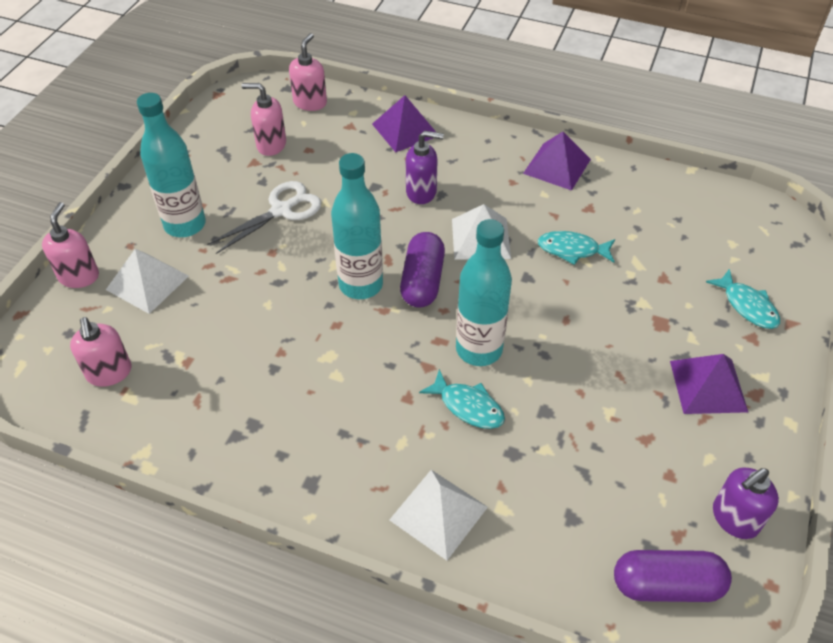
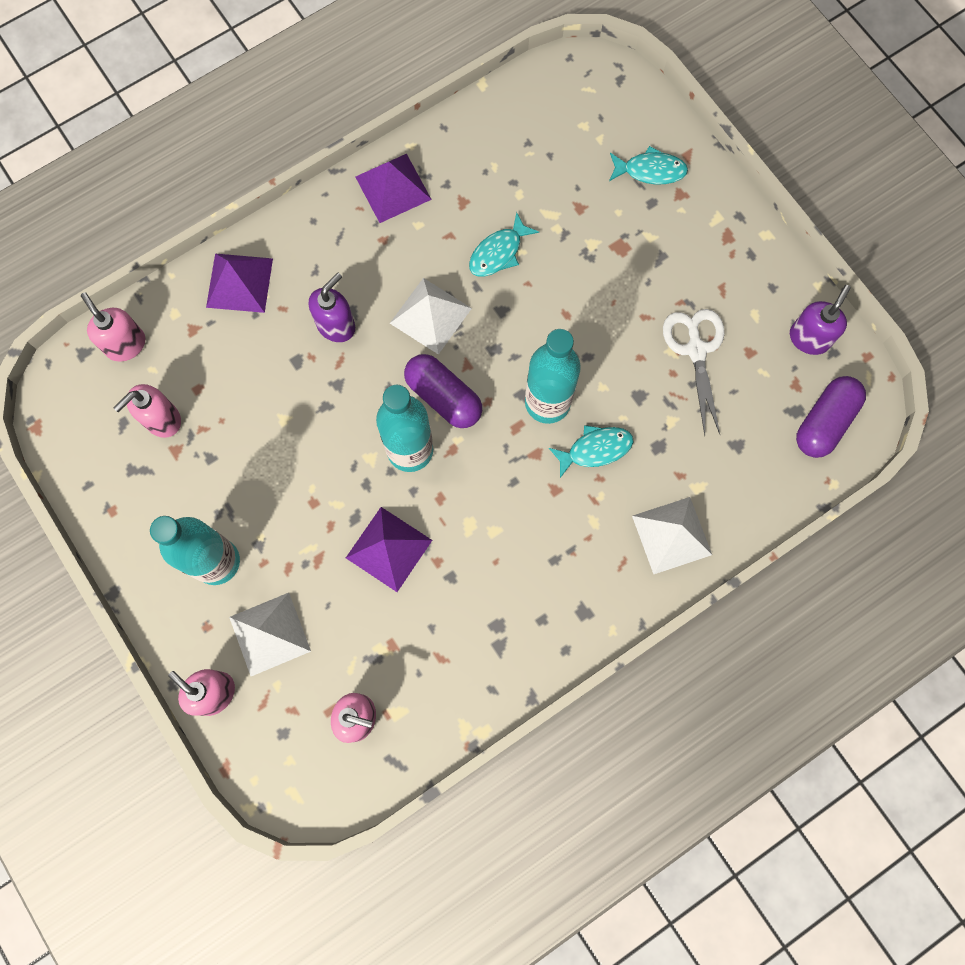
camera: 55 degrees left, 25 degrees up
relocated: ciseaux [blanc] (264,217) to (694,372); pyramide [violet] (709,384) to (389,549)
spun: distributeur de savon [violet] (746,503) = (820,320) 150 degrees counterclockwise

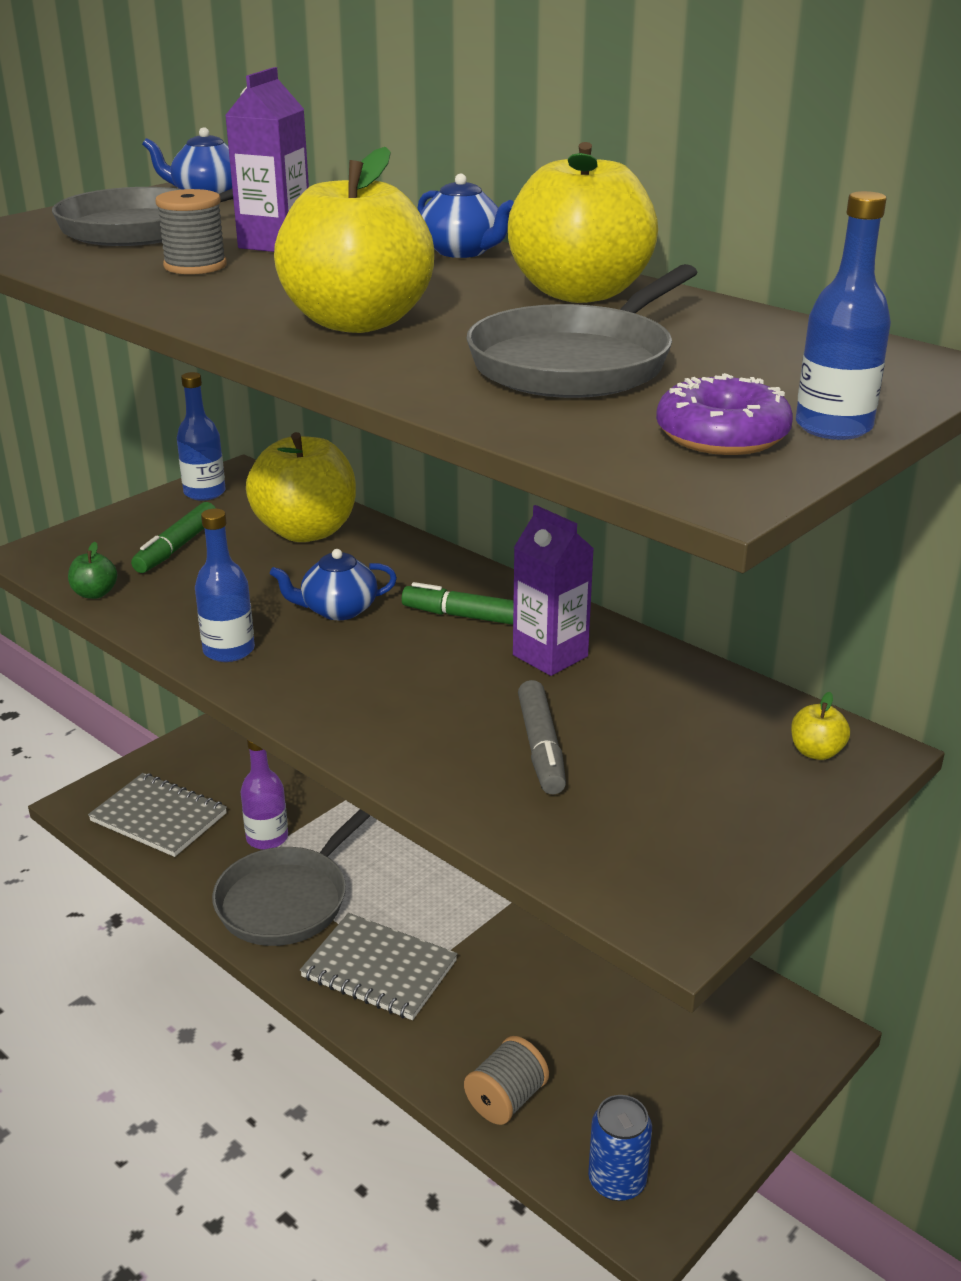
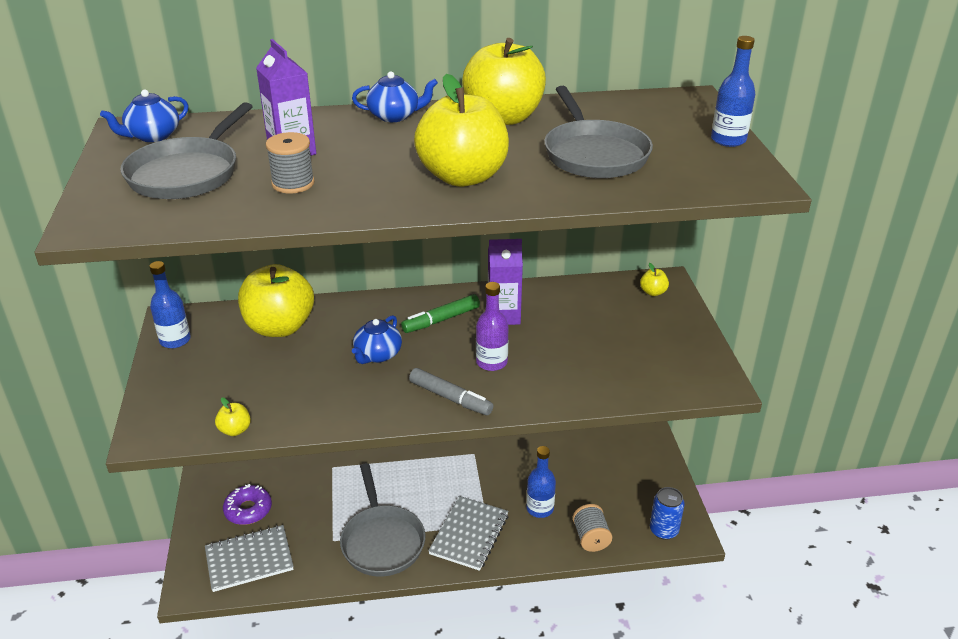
camera: 50 degrees left, 5 degrees up
missing: feutre [vert] (173,537)
relocated: beignet [violet] (724,414) to (247,504); bouteille [bleu] (225,585) to (541,482); feutre [gris] (542,737) to (451,391); bouteille [violet] (264,795) to (492,326)
colour: pomme [vert] (92,570) to pomme [jaune] (233,416)
spun: carnet [gris] (379,966) = (468,533) 45 degrees counterclockwise

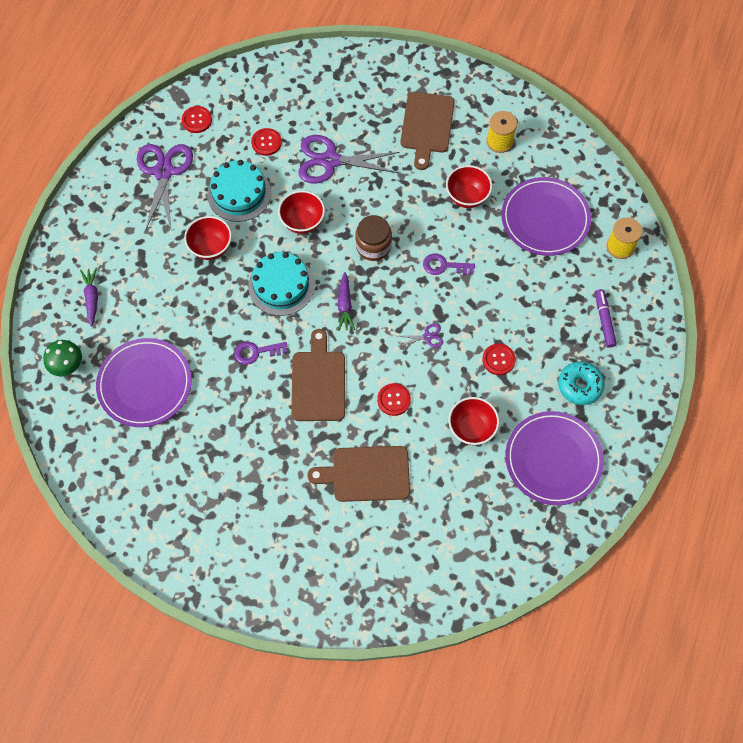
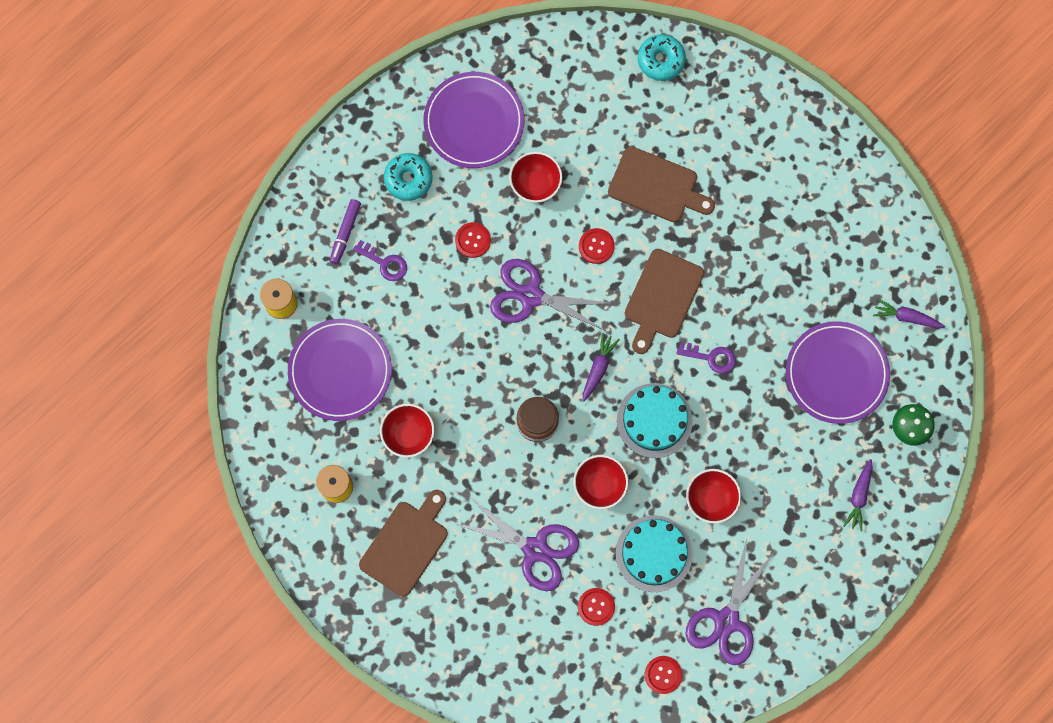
camera: 155 degrees left, 10 degrees up
appeared: beignet [turquoise] (662,57); carotte [violet] (909,313)
relocated: clé [violet] (449,264) to (380,260)
size: ciseaux [violet] (420,336) = (552,295) x2.31

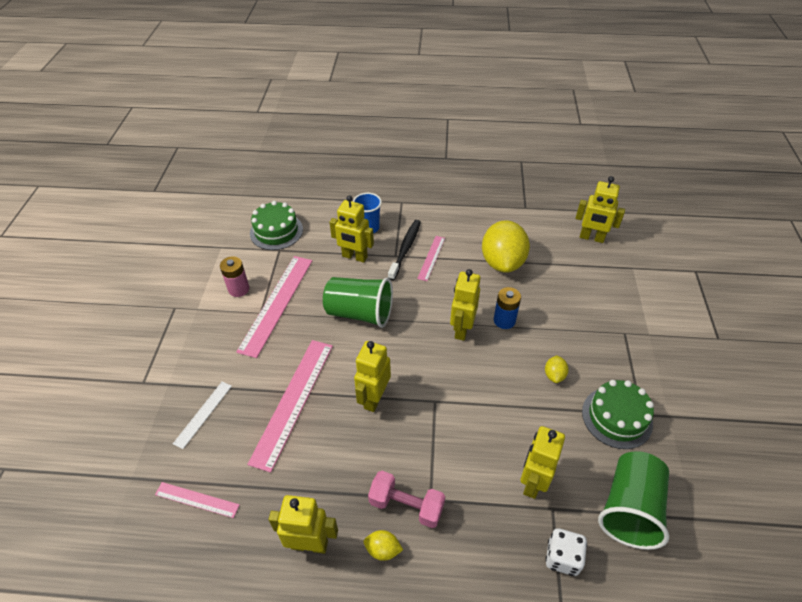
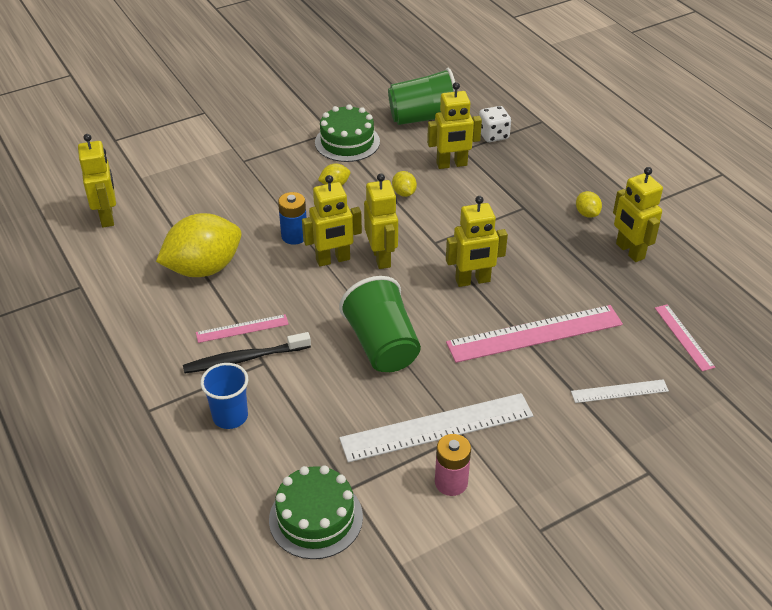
camera: 125 degrees left, 5 degrees down
missing: haltère [rose] (406,499)
appeared: citron [jaune] (404,184)
relocated: robot [jaune] (352,229) to (381,221)
colour: règle [rose] (274,307) to règle [blanc] (436,428)

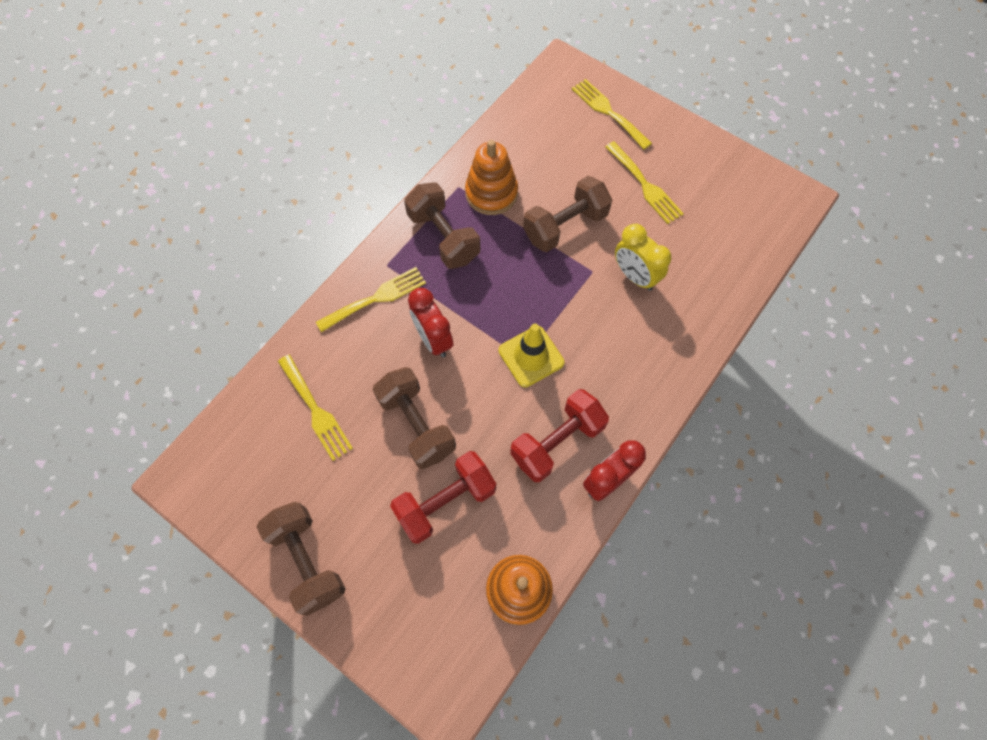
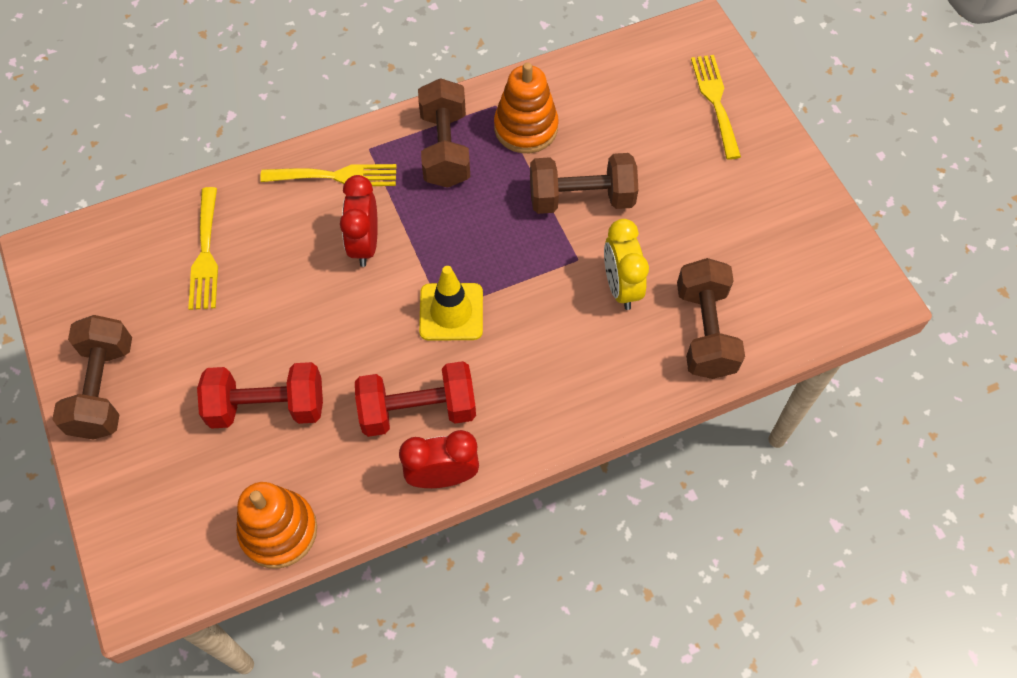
camera: 30 degrees right, 5 degrees down
missing: fourchette [jaune] (645,182)
relocated: haltère [marron] (414,418) to (711,318)

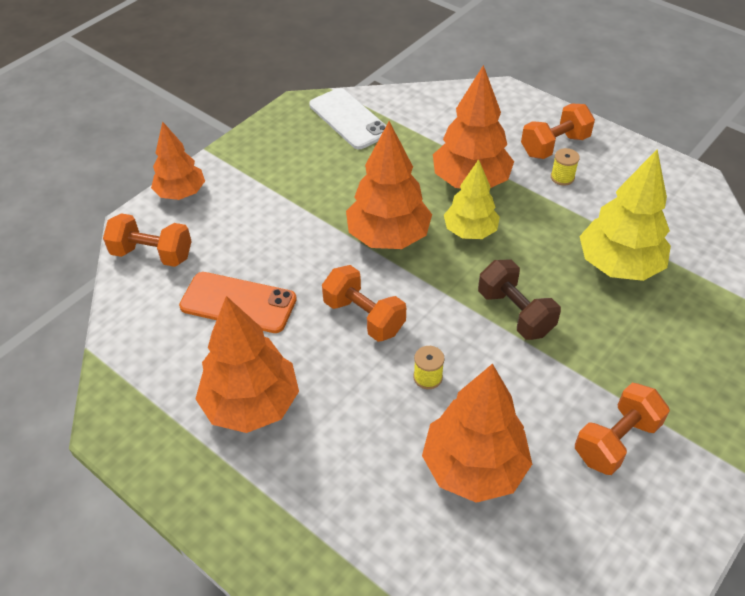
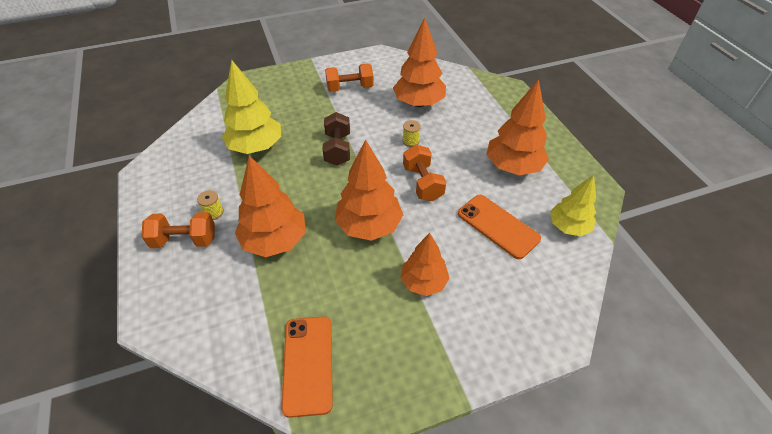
camera: 150 degrees left, 0 degrees up
missing: haltère [orange] (147,240)
relocated: arbre [orange] (178,160) to (425,264); arbre [jaune] (472,199) to (573,205)
colour: téléphone [blanc] (347,118) to téléphone [orange] (307,367)

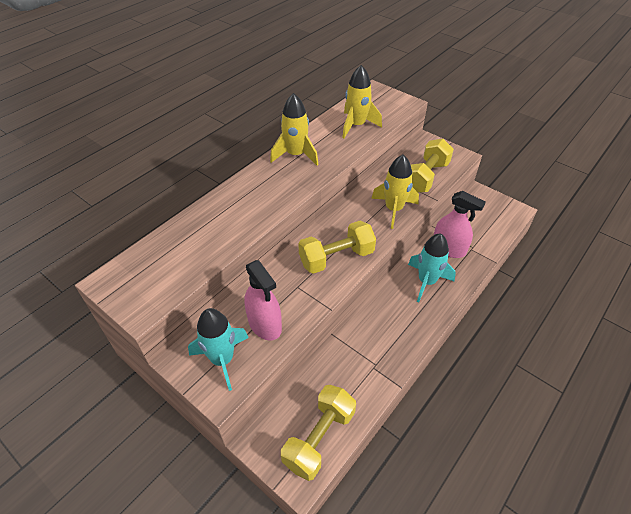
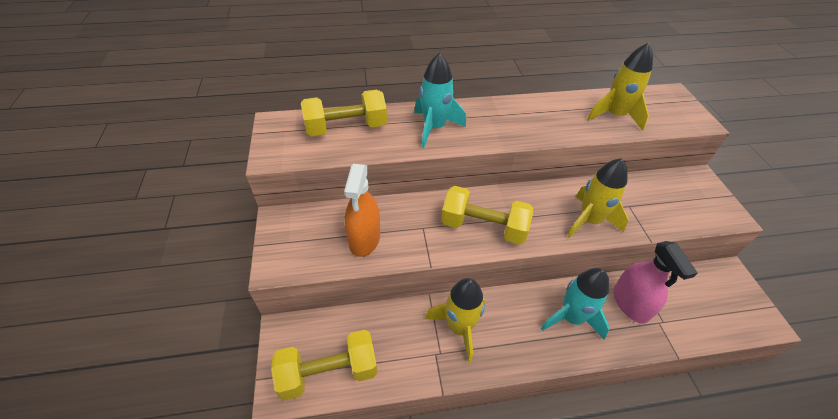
camera: 40 degrees right, 0 degrees up
relocated: fusée [jaune] (294,129) to (455,320); haltère [jaune] (432,166) to (344,113); fusée [turquoise] (218,349) to (440,100)
colour: vaporisateur [rose] (263,300) to vaporisateur [orange] (362,210)

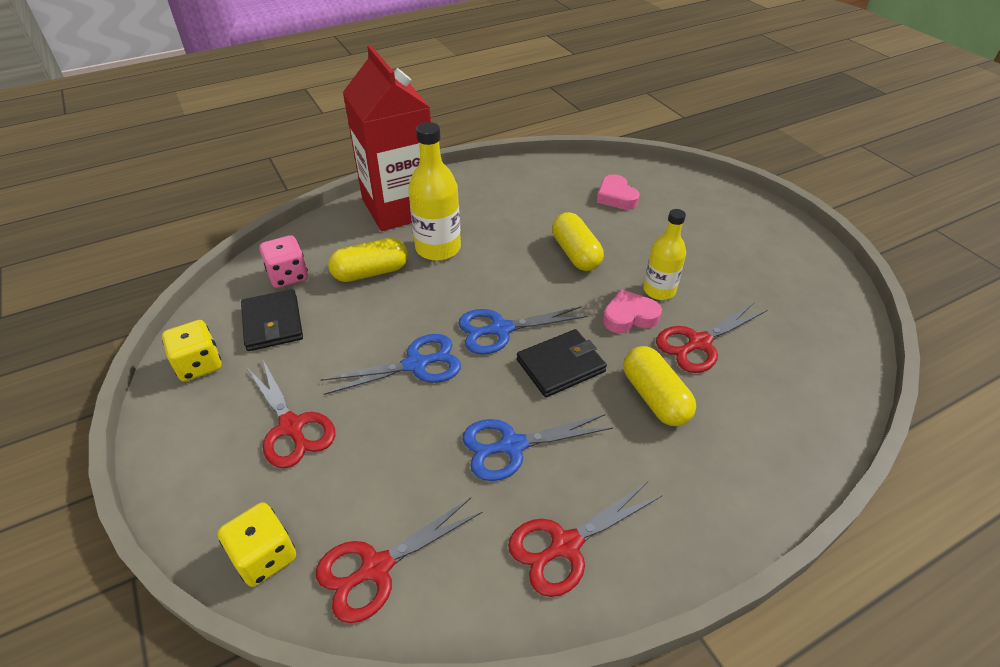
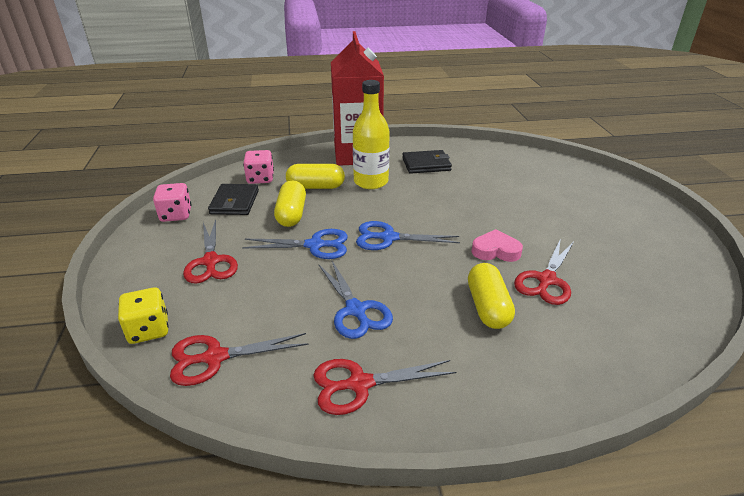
camera: 20 degrees right, 10 degrees down
missing: cœur [rose] (618,192); bouteille [jaune] (664,254)
relocated: gélule [jaune] (578,241) to (290,203); portefeuille [noir] (562,363) to (427,162)
colour: dé [jaune] (191,351) to dé [rose] (172,202)
spun: ciseaux [rouge] (712,337) = (544,271) 45 degrees counterclockwise; ciseaux [bleu] (537,447) = (356,299) 120 degrees counterclockwise

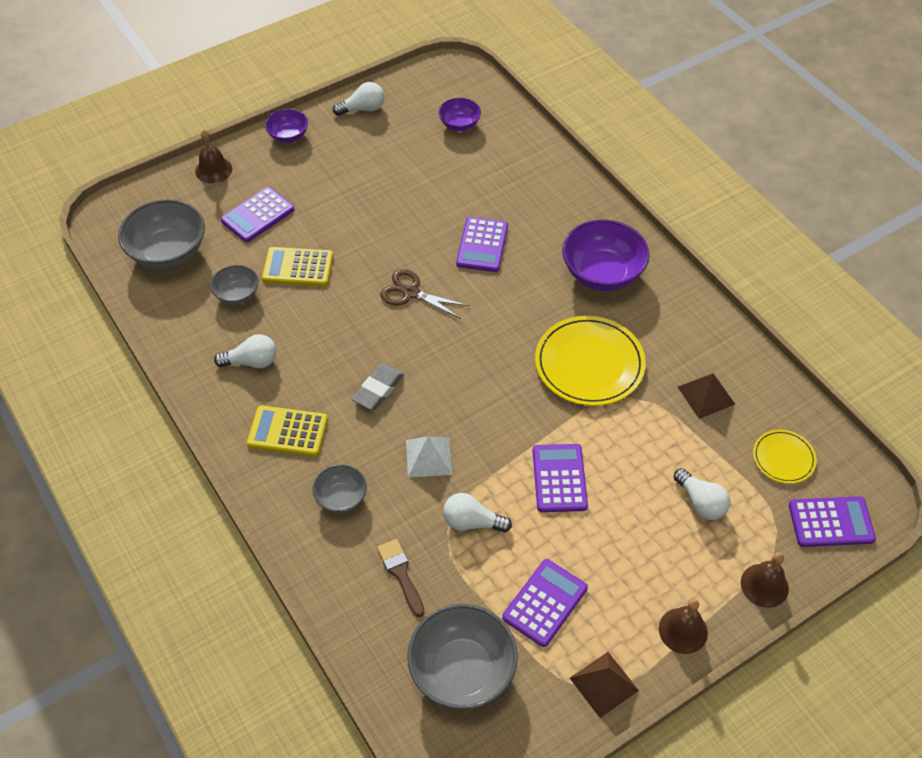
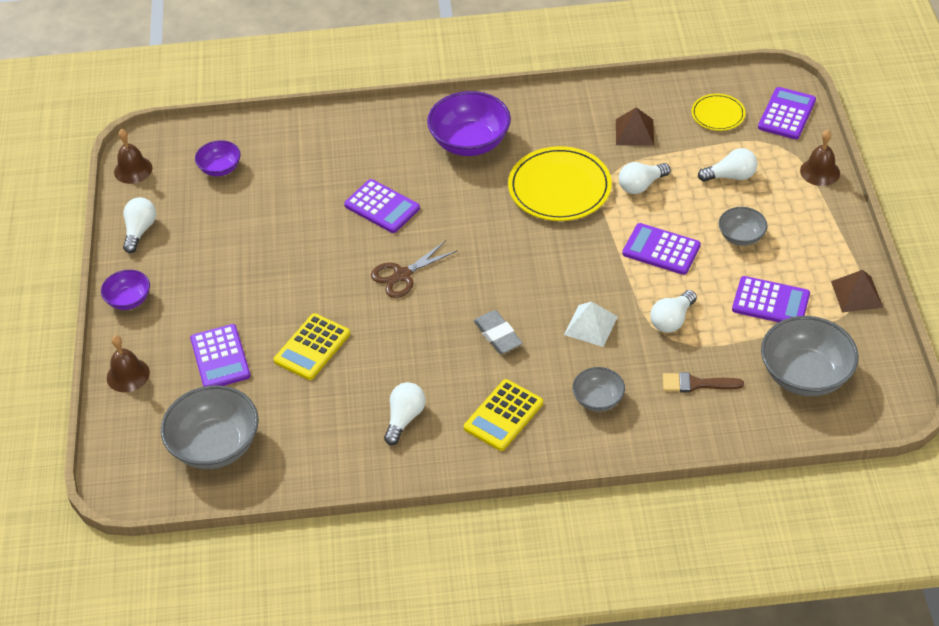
camera: 60 degrees left, 5 degrees down
appeared: ampoule [blanc] (644,178)
relocated: bol [gris] (234,285) to (743,226); cloche [marron] (683,626) to (133,156)
spun: calculatrice [violet] (545,603) = (771,299) 135 degrees clockwise

